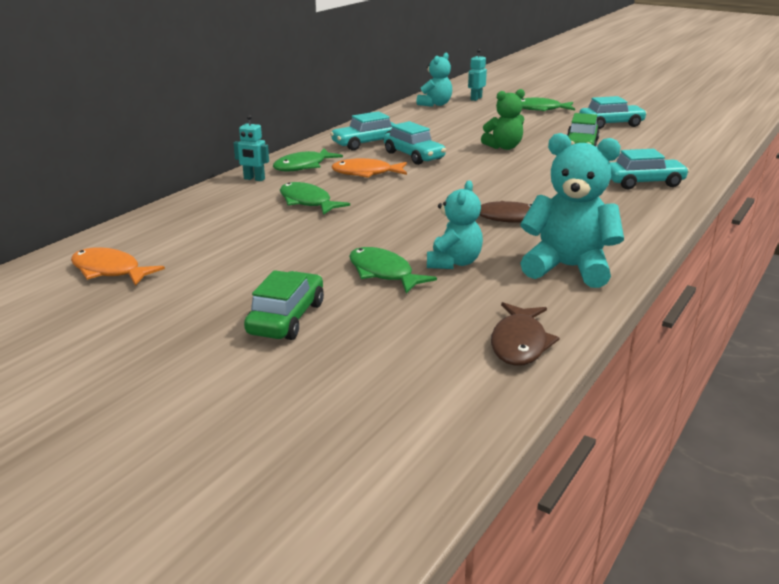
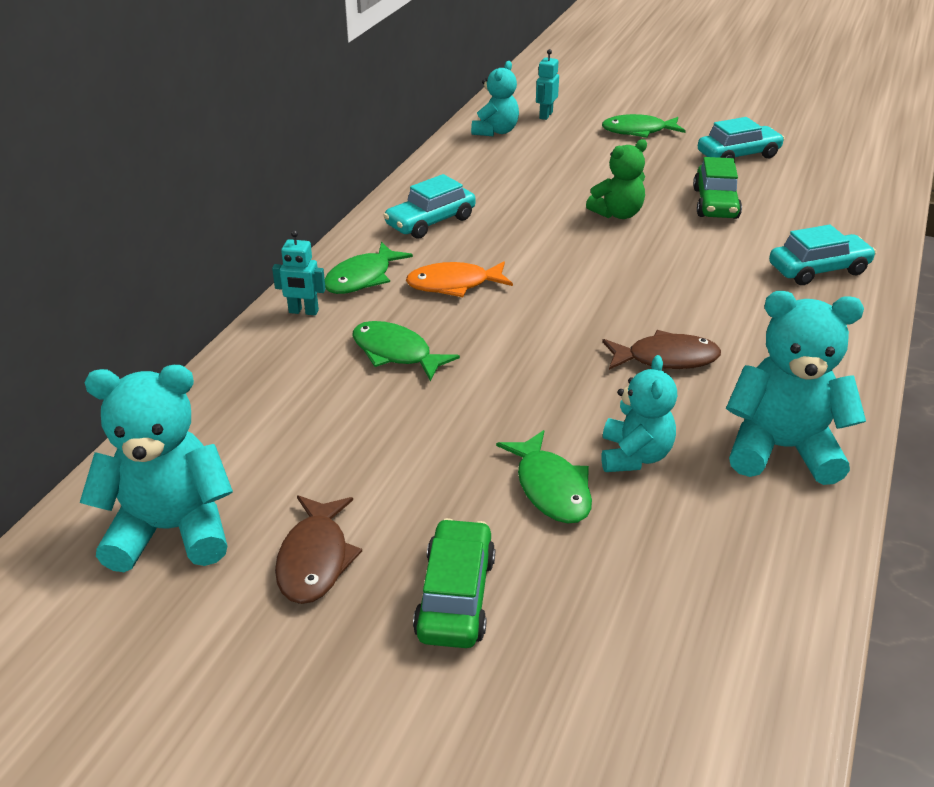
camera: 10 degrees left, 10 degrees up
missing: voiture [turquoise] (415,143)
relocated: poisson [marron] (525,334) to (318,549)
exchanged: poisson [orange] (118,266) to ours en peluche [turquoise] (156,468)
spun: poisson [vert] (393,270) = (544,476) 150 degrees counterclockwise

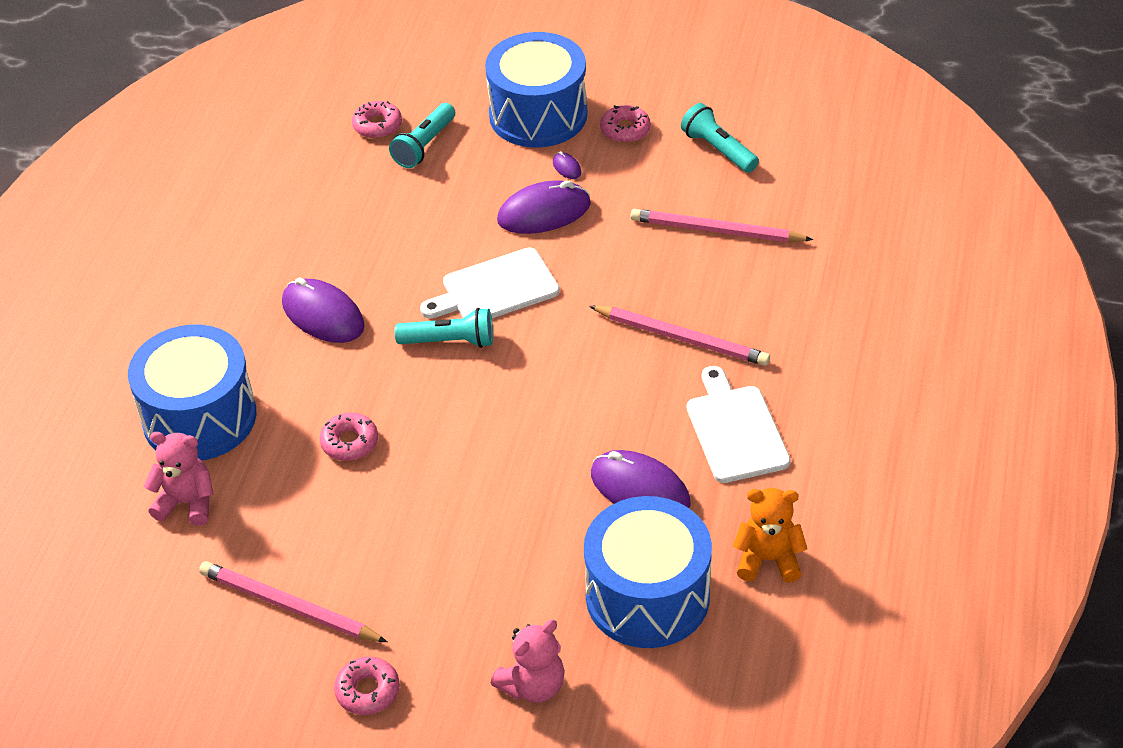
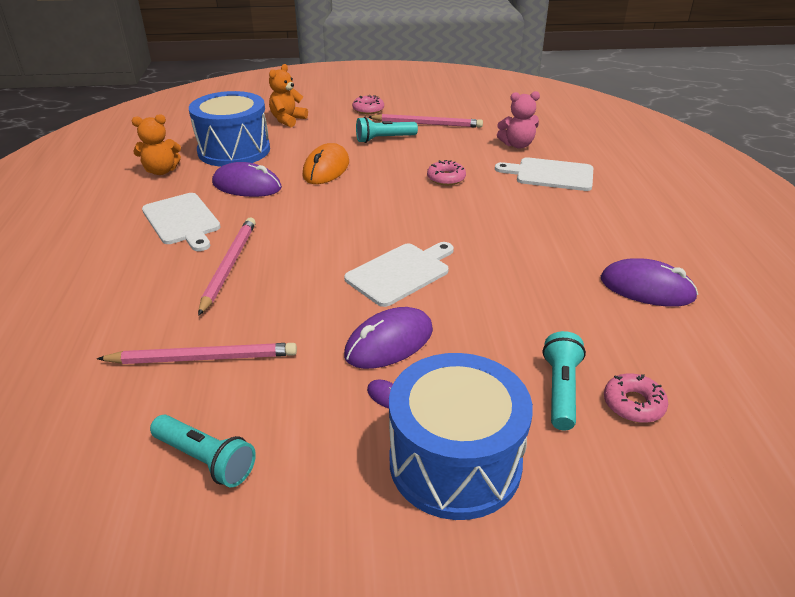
camera: 160 degrees right, 10 degrees down
missing: beignet [rose] (625,124)
appeared: souris [orange] (326,163)
relocated: souris [violet] (323,310) to (649,282); lampe de poche [turquoise] (444,328) to (387,130)
exchanged: tambour [bleu] (192,392) to planche à découper [blanc] (544,174)
colour: ours en peluche [rose] (527,661) to ours en peluche [orange] (288,95)
spun: crayon [rose] (679,336) = (227,266) 90 degrees clockwise

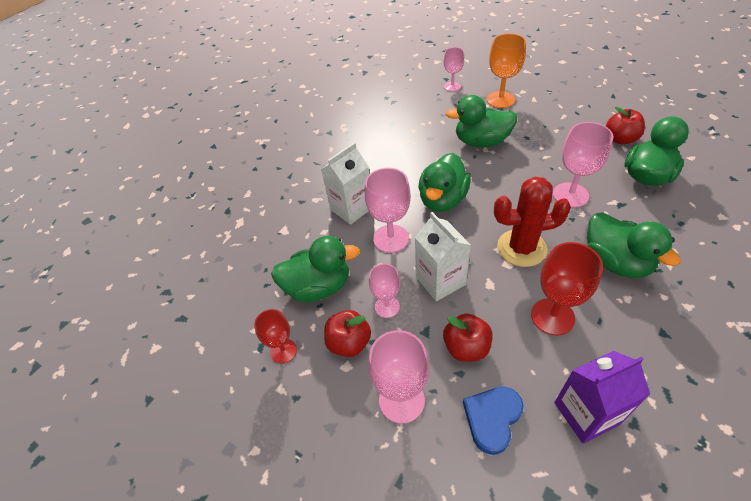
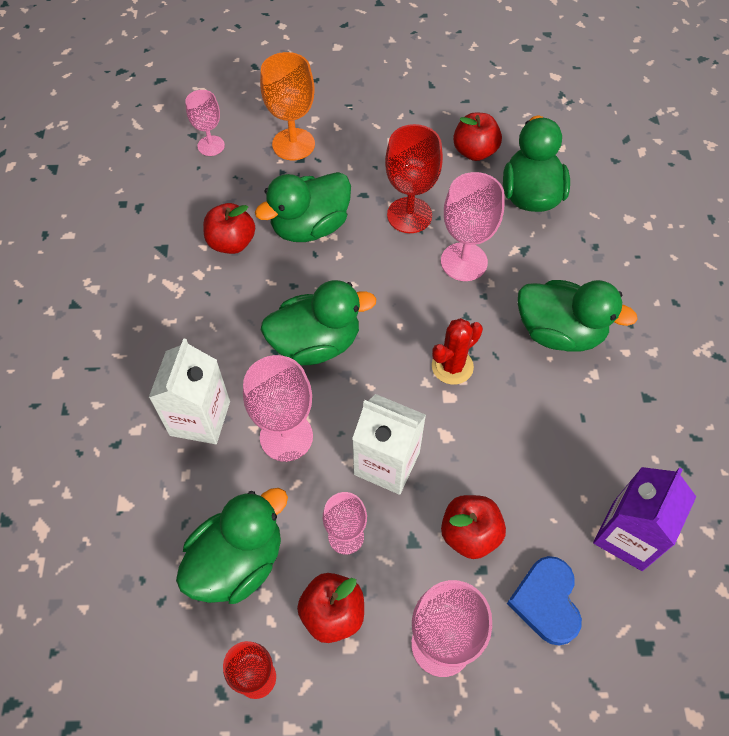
camera: 40 degrees left, 10 degrees up
appeared: pomme [rouge] (229,228)
relocated: verre à pied [rouge] (567,288) to (414,178)
spun: canard [vert] (444,182) = (319,322) 90 degrees counterclockwise
size: cactus [rouge] (532,222) = (457,351) x0.64

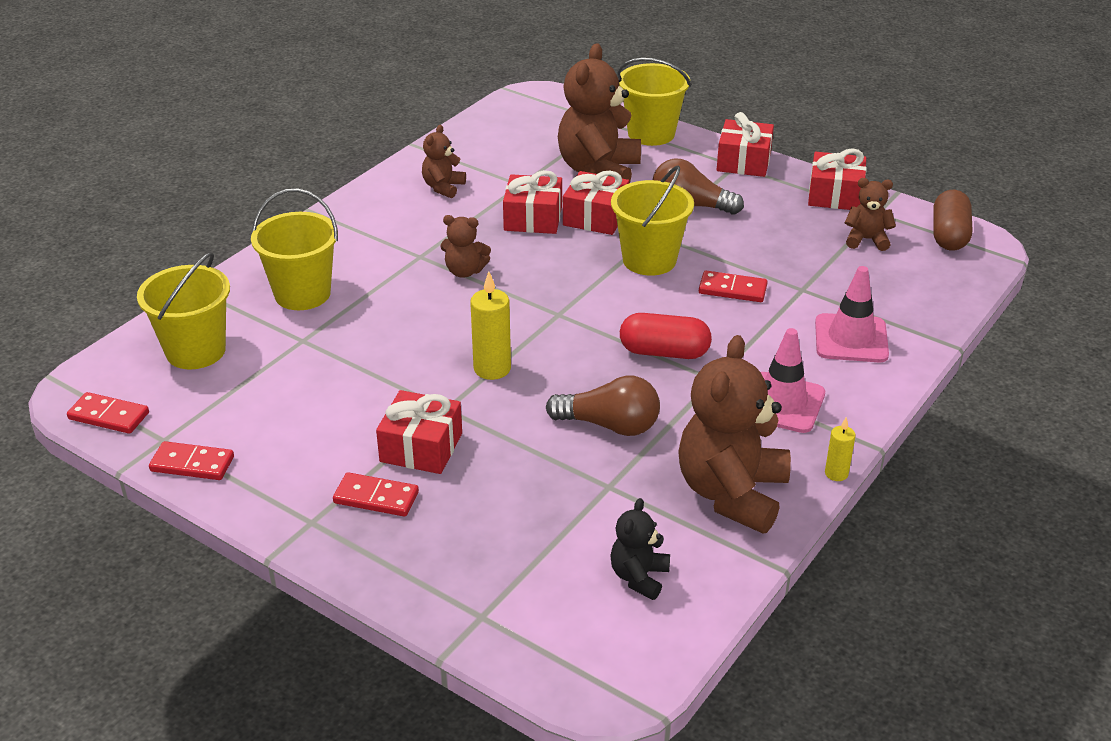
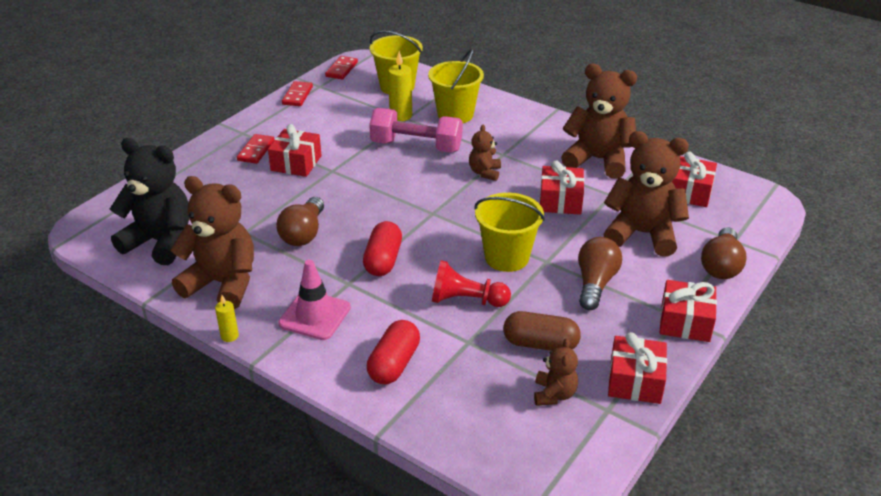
camera: 90 degrees right, 0 degrees up
appeared: haltère [rose] (416,130)
relocated: cadeau [rouge] (596,203) to (694,179); gélule [marron] (952,220) to (542,331); bougie [jaune] (490,325) to (400,86)
exchanged: seau [jaune] (654,102) to ampoule [marron] (724,253); cône de chantier [rose] (852,314) to gélule [rouge] (393,352); domino [rouge] (733,286) to pion [rouge] (471,283)
size: ours en peluche [marron] (444,161) = (599,121) x2.02; ours en peluche [noir] (640,549) = (149,201) x2.02

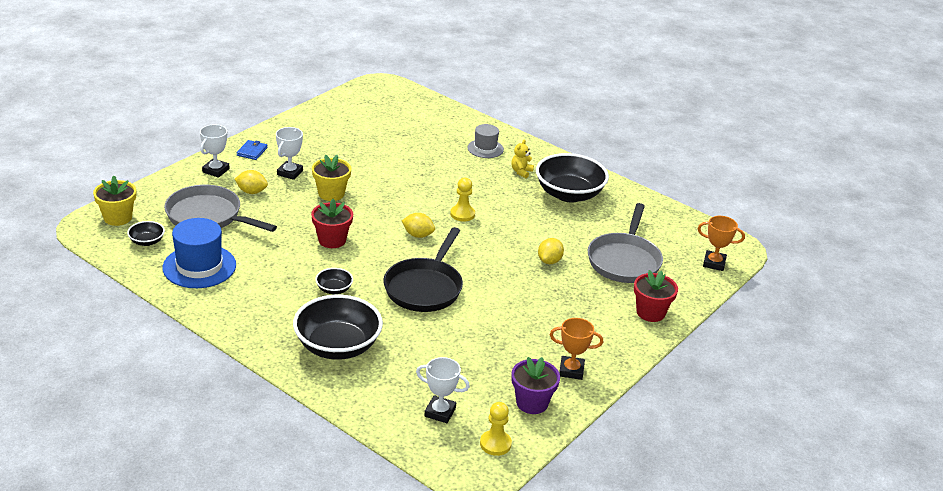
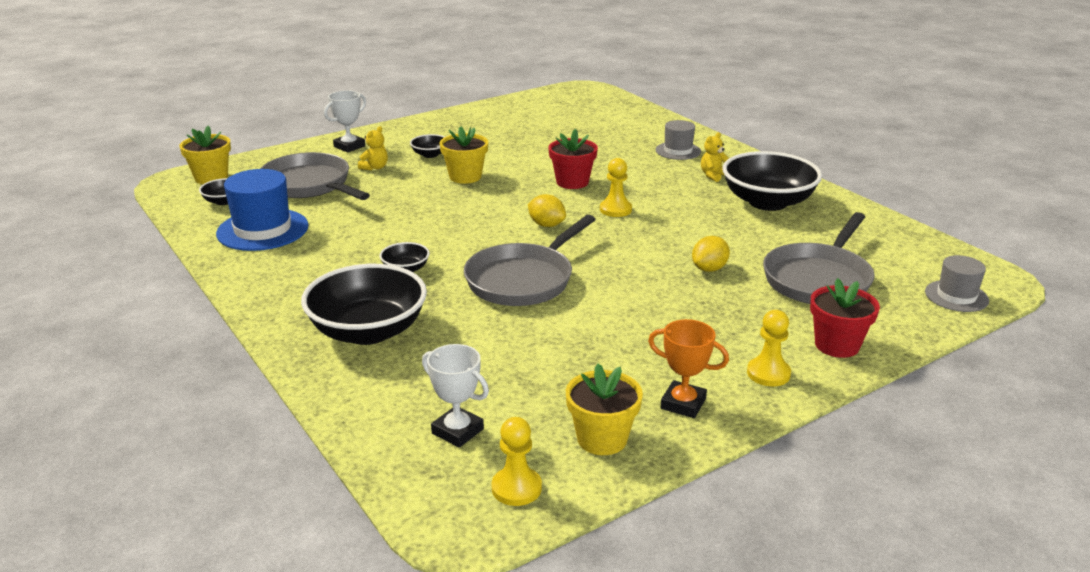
camera: 20 degrees right, 5 degrees down
missing: portefeuille [bleu] (252,150)
appeared: pion [jaune] (769,348)
relocated: pot de fleurs [rouge] (332,223) to (573,159)
exchanged: trophée [blanc] (289,153) to bol [noir] (427,146); citron [jaune] (251,182) to ours en peluche [jaune] (373,148); trophée [orange] (721,243) to chapeau [gris] (957,283)
colour: poêle [noir] (423,269) to poêle [gris] (530,260); pot de fleurs [violet] (535,385) to pot de fleurs [jaune] (604,409)

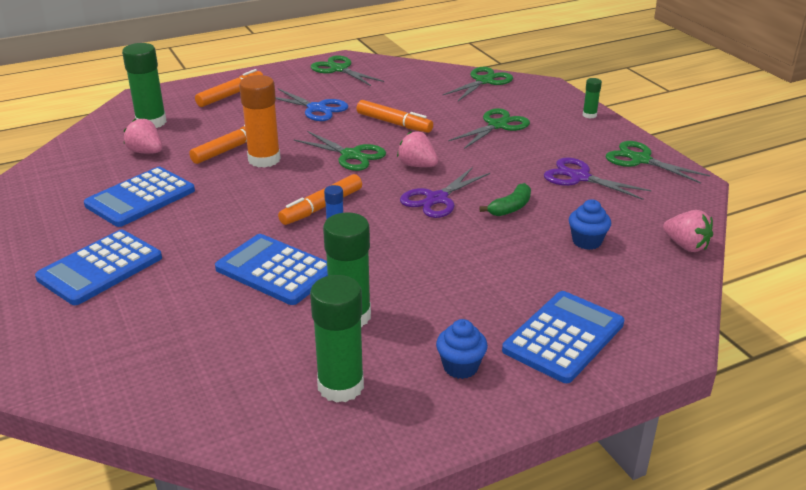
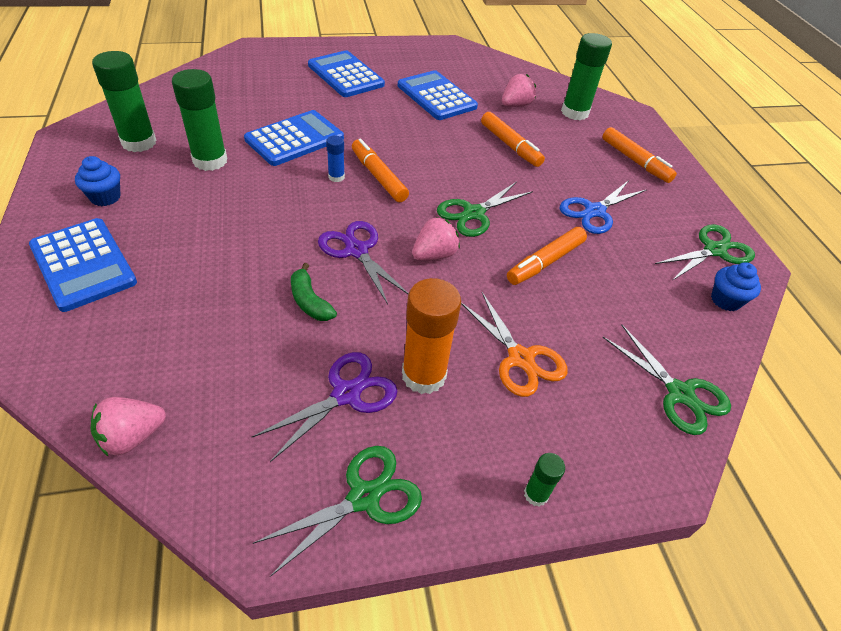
camera: 100 degrees right, 15 degrees up
relocated: bâton de colle [orange] (260,121) to (431,336); muffin [bleu] (590,224) to (736,286)
colour: ciseaux [vert] (489,128) to ciseaux [orange] (514,344)

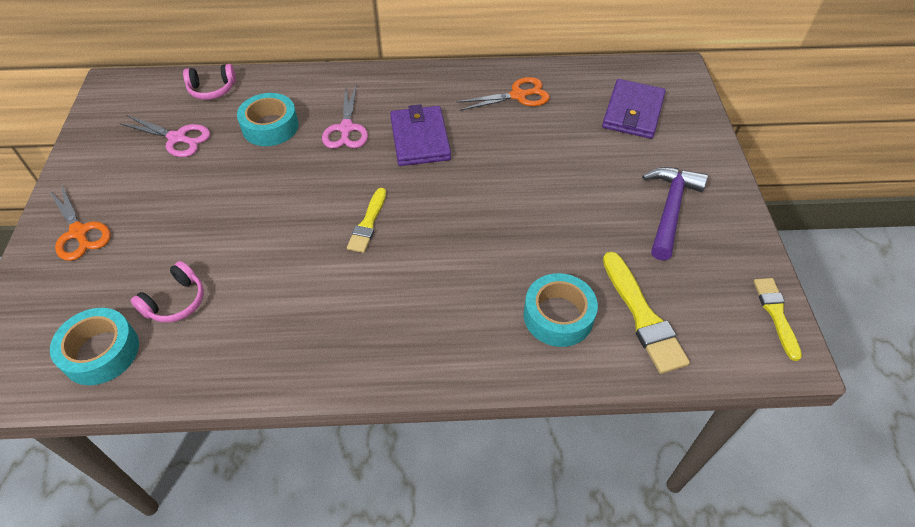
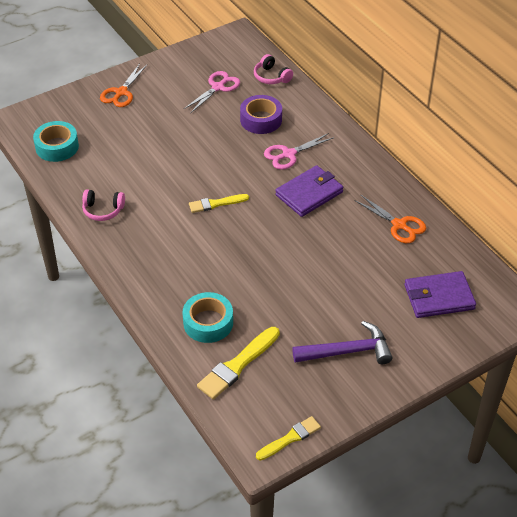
camera: 60 degrees right, 5 degrees down
relocated: casque audio [rose] (167,291) to (103,205)
colour: ruban adhésif [turquoise] (268,119) to ruban adhésif [violet] (261,114)
spun: ciseaux [rose] (164,136) = (212,92) 135 degrees counterclockwise

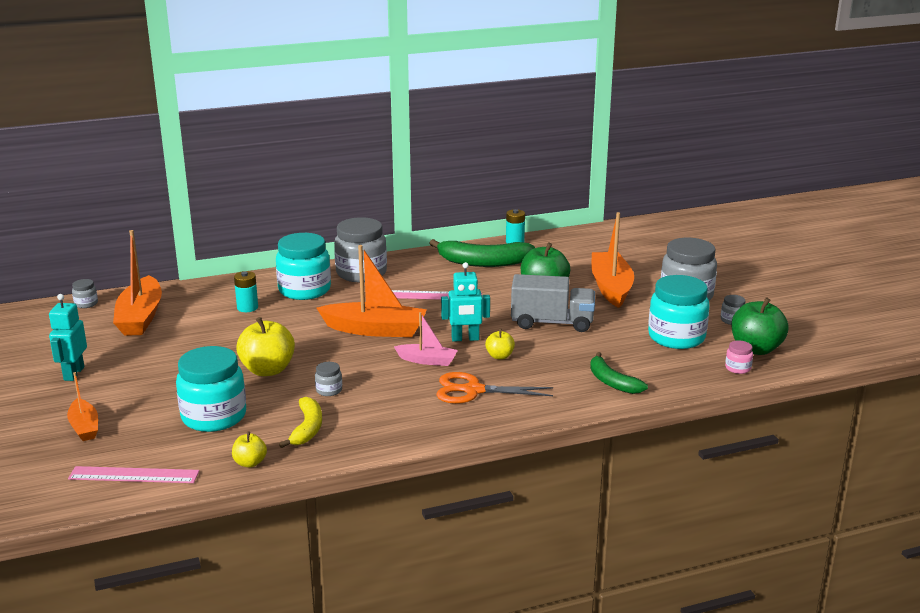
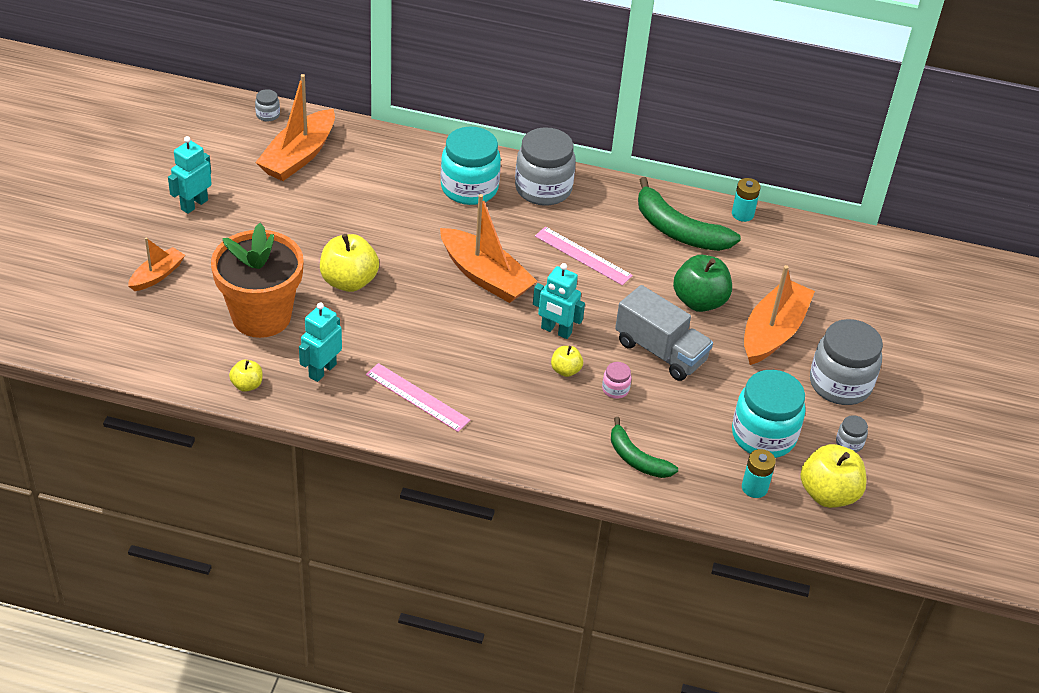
camera: 30 degrees right, 20 degrees up
missing: bateau [rose] (426,339); bocal [gris] (328,379); ciseaux [orange] (494,388)
relocated: pile [turquoise] (246,291) to (759,473); bocal [rose] (739,357) to (617,380); règle [rose] (133,474) to (418,397)
exchanged: bocal [turquoise] (211,389) to pot de fleurs [orange] (257,280); banane [jaune] (300,422) to robot [turquoise] (320,342)
colour: pomme [vert] (760,326) to pomme [jaune] (833,476)
spun: banane [vert] (619,373) = (644,447) 45 degrees counterclockwise; bateau [orange] (82,406) = (156,264) 150 degrees counterclockwise

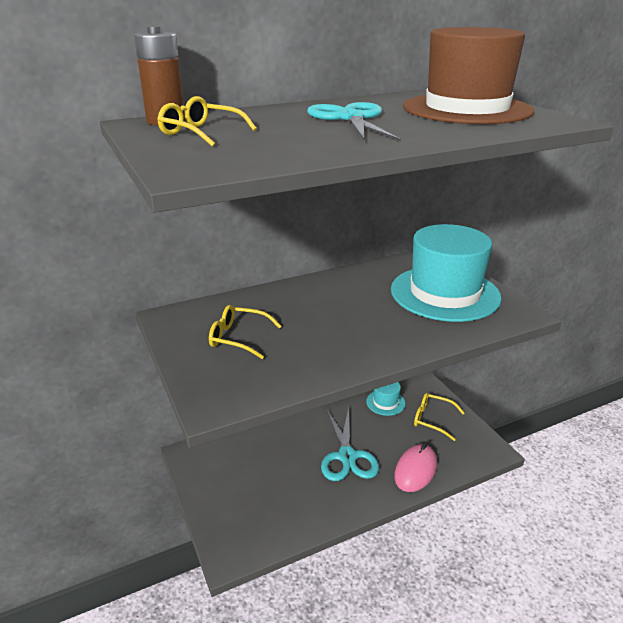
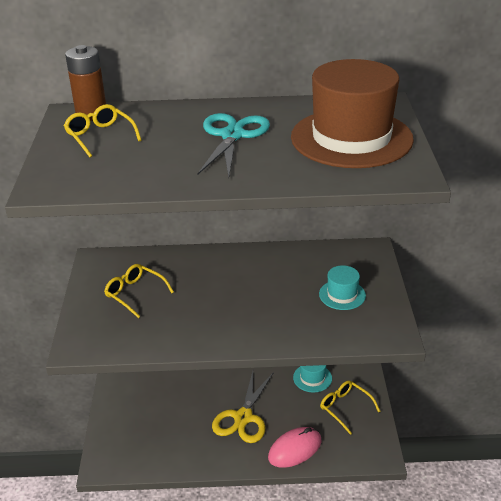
camera: 25 degrees right, 5 degrees up
colour: ciseaux [turquoise] (350,444) to ciseaux [jaune] (243,407)
size: chapeau [turquoise] (446,273) = (342,287) x0.44

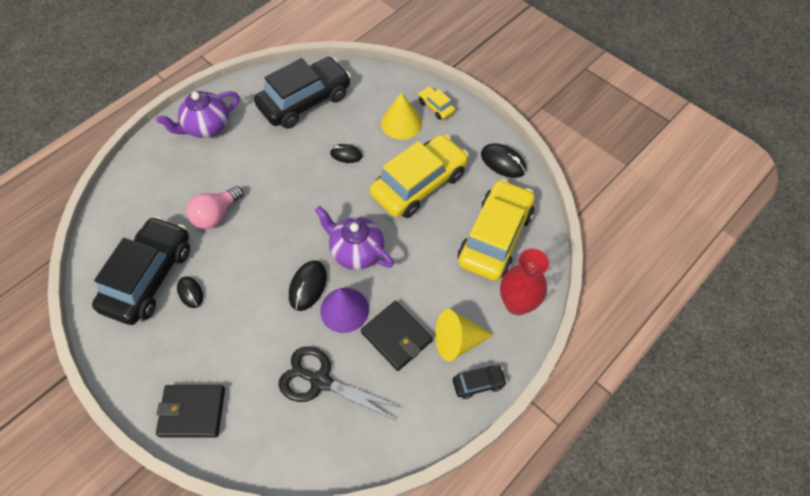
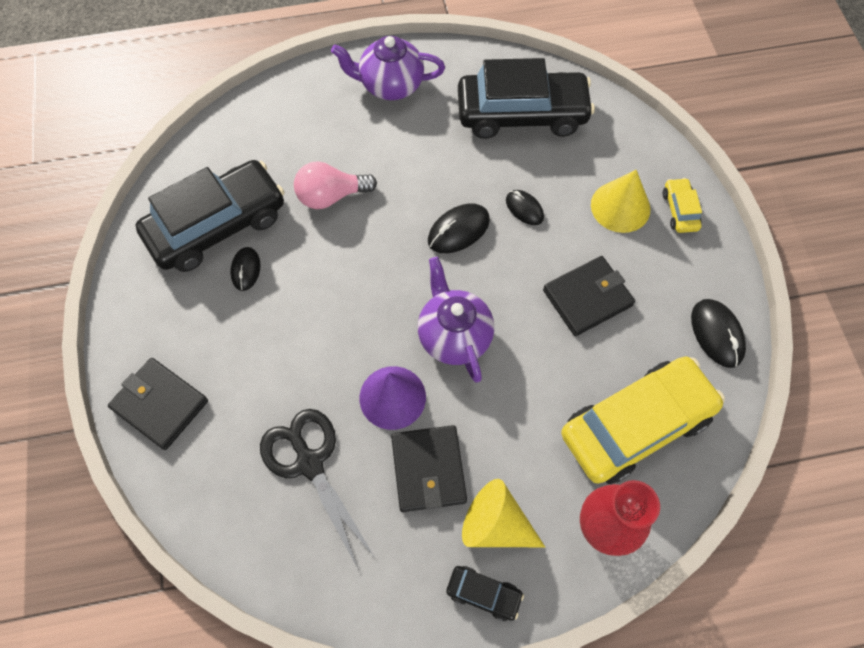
camera: 35 degrees right, 5 degrees up
relocated: souris [noir] (308,285) to (459,228)
exchanged: voiture [jaune] (419,176) to portefeuille [noir] (589,296)

